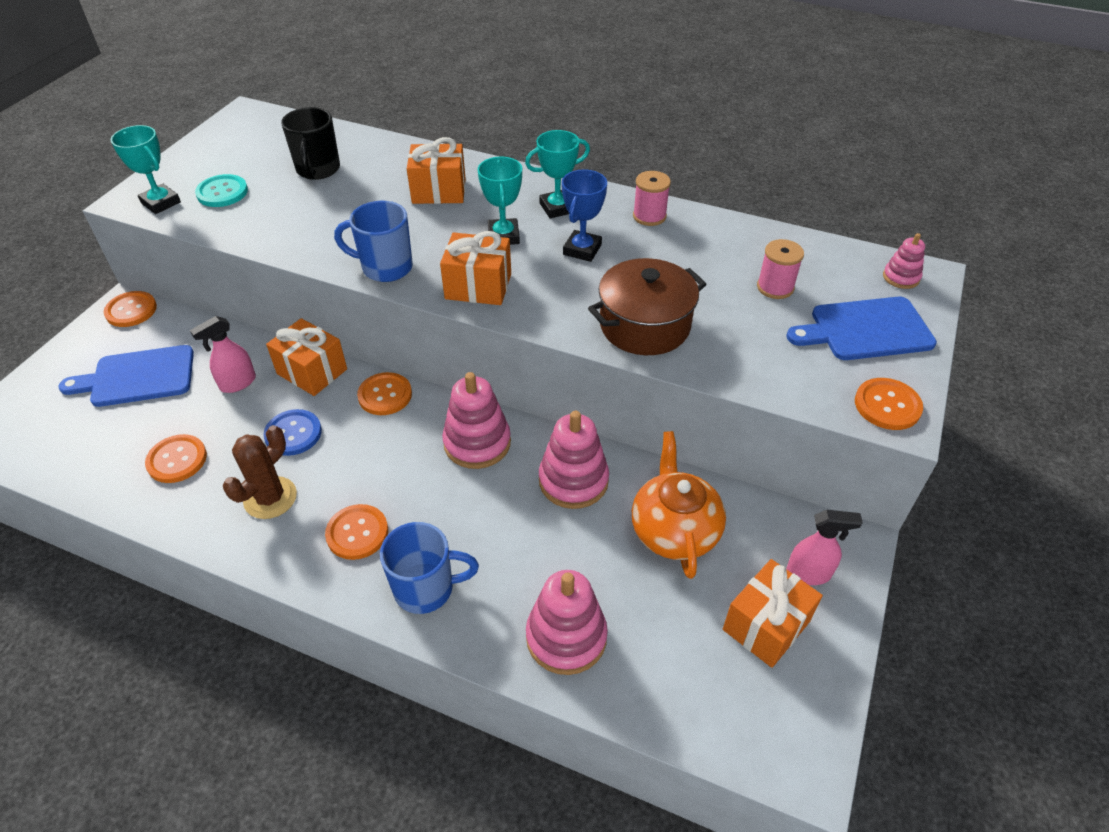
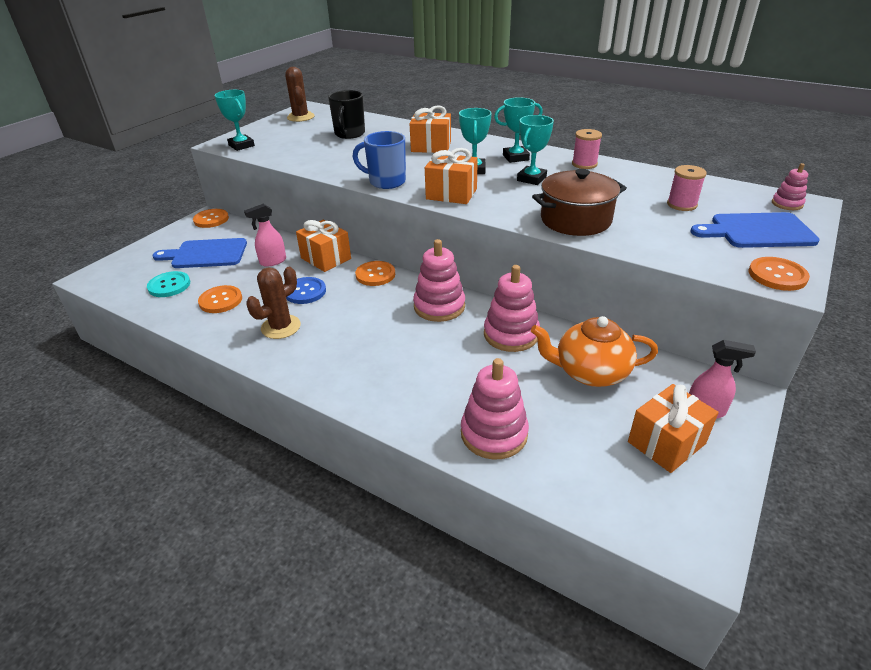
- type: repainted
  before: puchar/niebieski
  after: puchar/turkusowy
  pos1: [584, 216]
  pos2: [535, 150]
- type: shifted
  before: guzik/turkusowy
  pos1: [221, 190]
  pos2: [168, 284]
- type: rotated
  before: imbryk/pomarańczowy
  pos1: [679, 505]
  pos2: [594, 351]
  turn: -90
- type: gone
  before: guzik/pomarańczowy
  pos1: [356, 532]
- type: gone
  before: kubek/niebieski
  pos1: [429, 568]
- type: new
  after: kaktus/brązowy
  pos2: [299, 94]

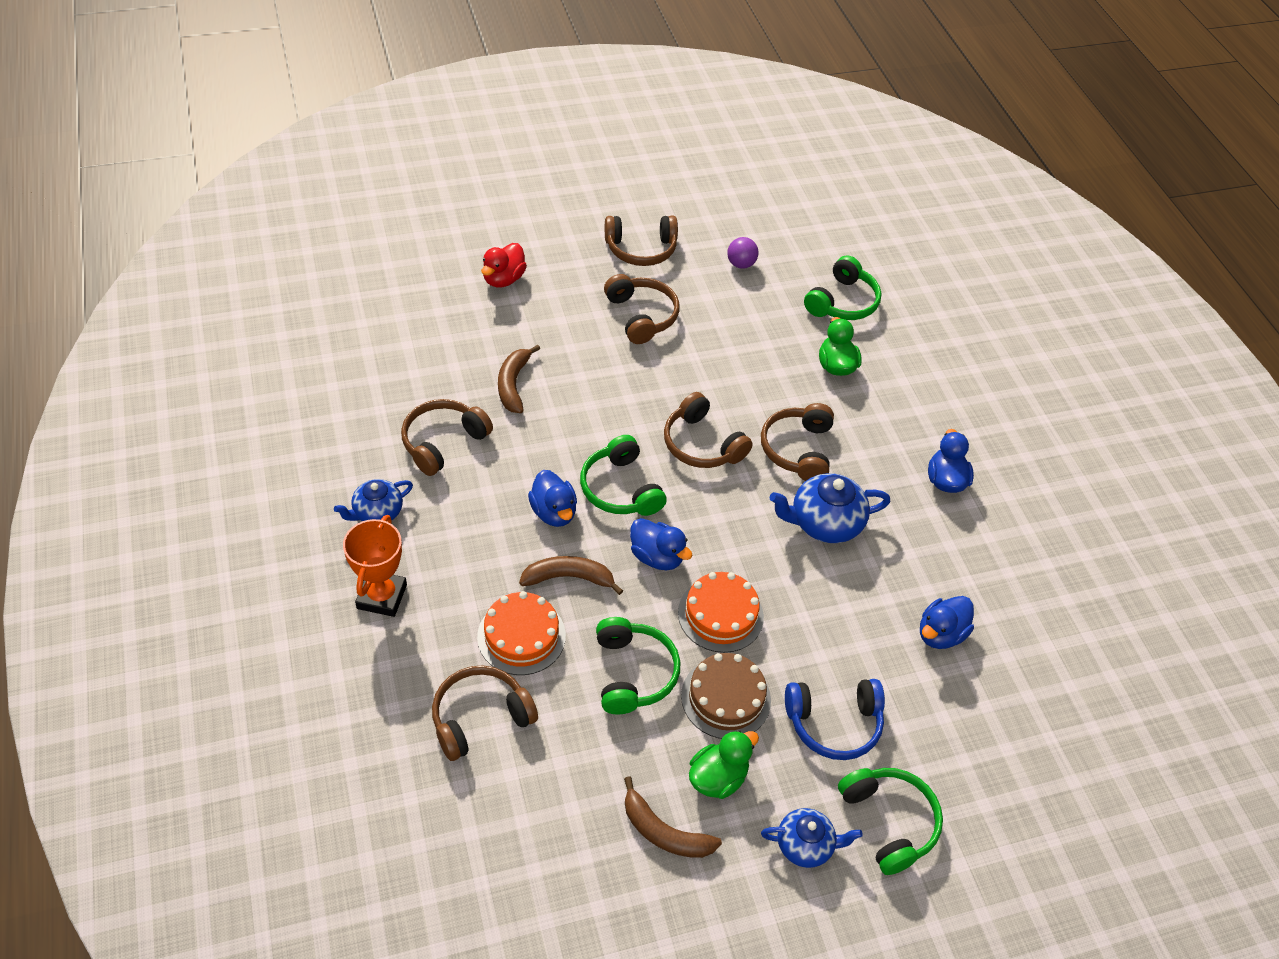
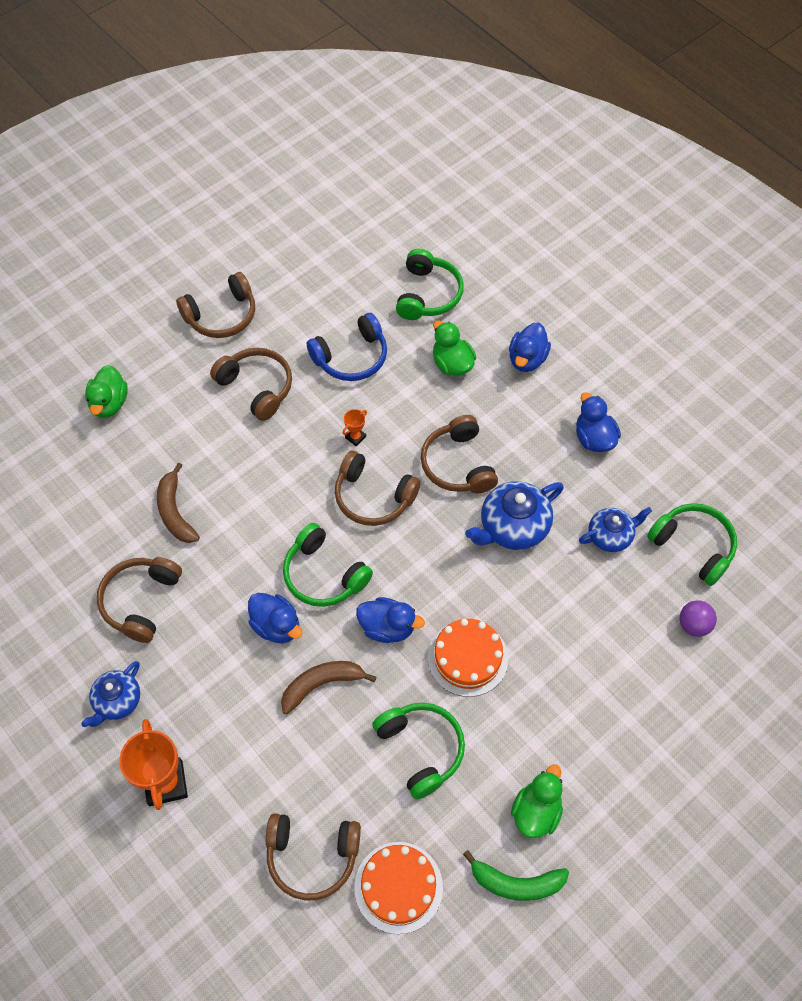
- type: shifted
  before: piłka/fioletowy
  pos1: [743, 253]
  pos2: [698, 618]
- type: repainted
  before: kaczka/czerwony
  after: kaczka/zielony
  pos1: [504, 265]
  pos2: [106, 391]
- type: shifted
  before: tort/pomarańczowy
  pos1: [521, 633]
  pos2: [398, 888]
- type: shifted
  before: kaczka/niebieski
  pos1: [947, 622]
  pos2: [530, 347]
- type: gone
  before: tort/brązowy
  pos1: [726, 696]
- type: rotated
  before: słuchawki/brązowy
  pos1: [485, 713]
  pos2: [313, 857]
  turn: -120
- type: shifted
  before: słuchawki/niebieski
  pos1: [835, 719]
  pos2: [347, 347]
- type: shifted
  before: słuchawki/zielony
  pos1: [890, 821]
  pos2: [692, 544]
- type: repainted
  before: banan/brązowy
  after: banan/zielony
  pos1: [673, 817]
  pos2: [516, 875]
- type: shifted
  before: imbryk/niebieski
  pos1: [812, 838]
  pos2: [615, 529]
- type: new
  after: puchar/pomarańczowy
  pos2: [354, 427]

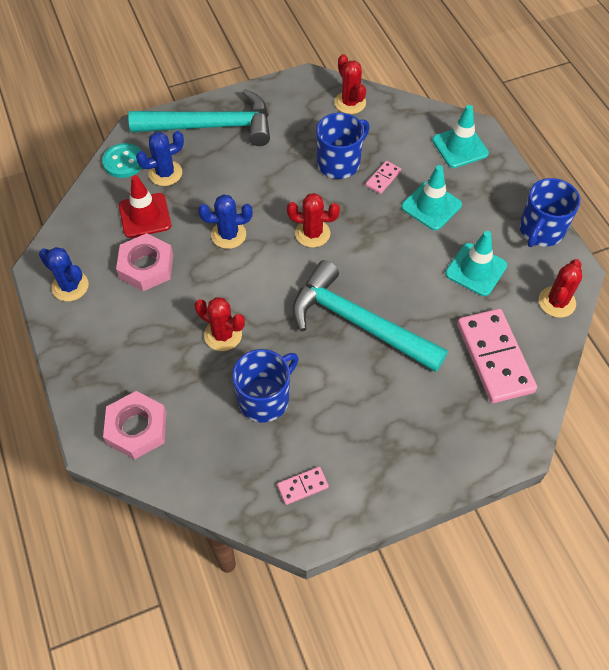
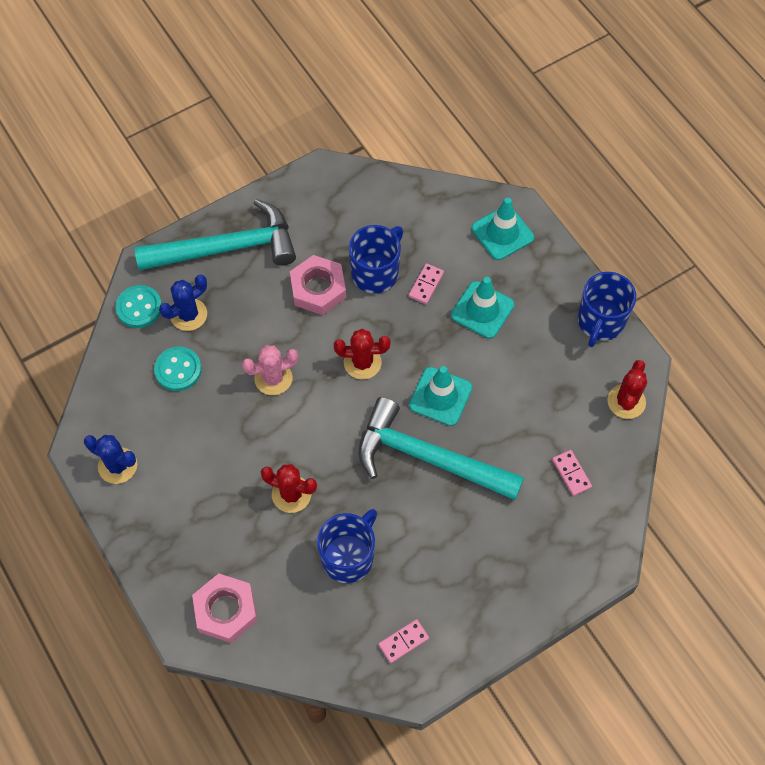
- type: gone
  before: kaktus/czerwony
  pos1: [350, 84]
- type: swapped
  before: pachołek/czerwony
  after: guzik/turkusowy
  pos1: [145, 206]
  pos2: [178, 369]
- type: repainted
  before: kaktus/niebieski
  after: kaktus/różowy
  pos1: [225, 221]
  pos2: [270, 370]
- type: shifted
  before: pachołek/turkusowy
  pos1: [476, 263]
  pos2: [440, 396]
- type: shifted
  before: nakrętka/różowy
  pos1: [144, 262]
  pos2: [318, 285]
- type: scaled
  before: kostka domina/różowy
  pos1: [497, 356]
  pos2: [572, 473]
  scale: 0.45

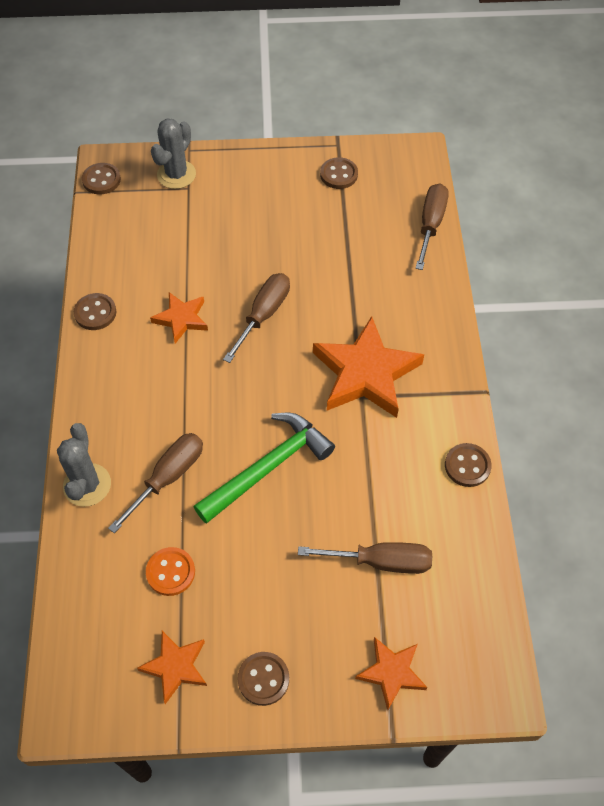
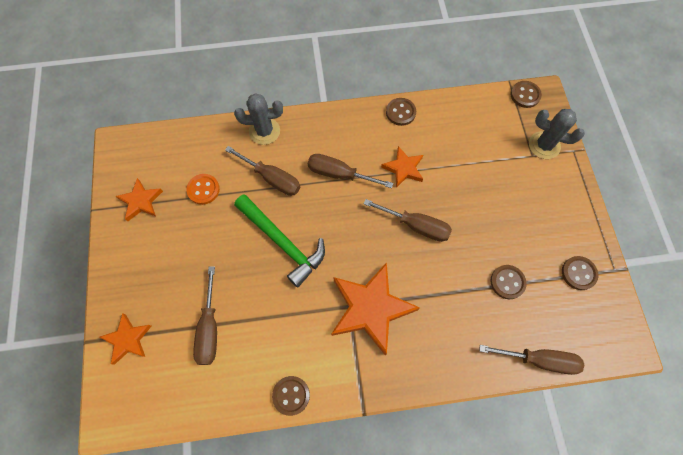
- type: shifted
  before: guzik/brązowy
  pos1: [263, 679]
  pos2: [508, 282]
- type: new
  after: śrubokręt/brązowy
  pos2: [350, 171]

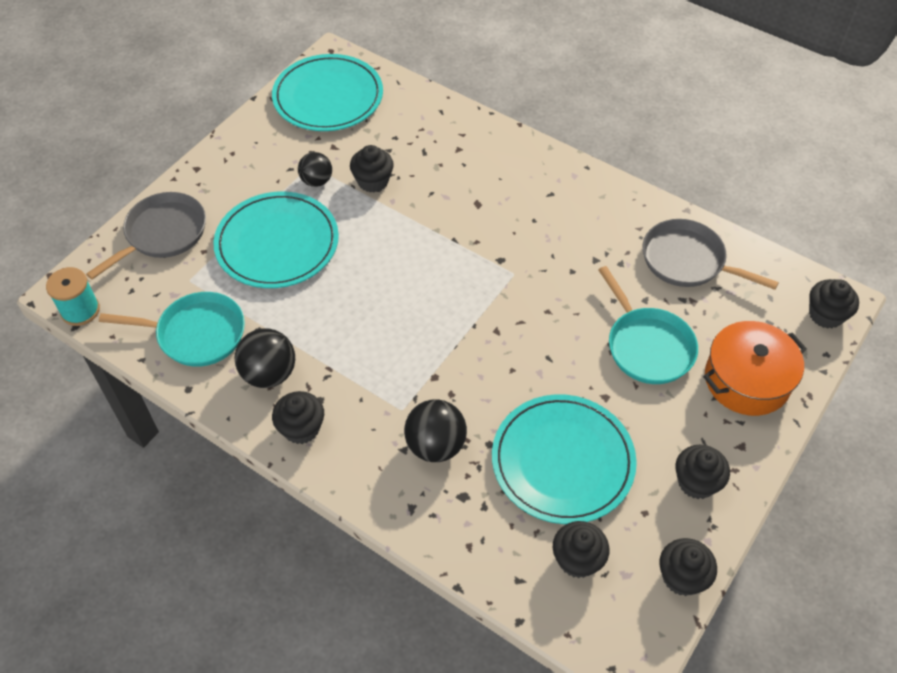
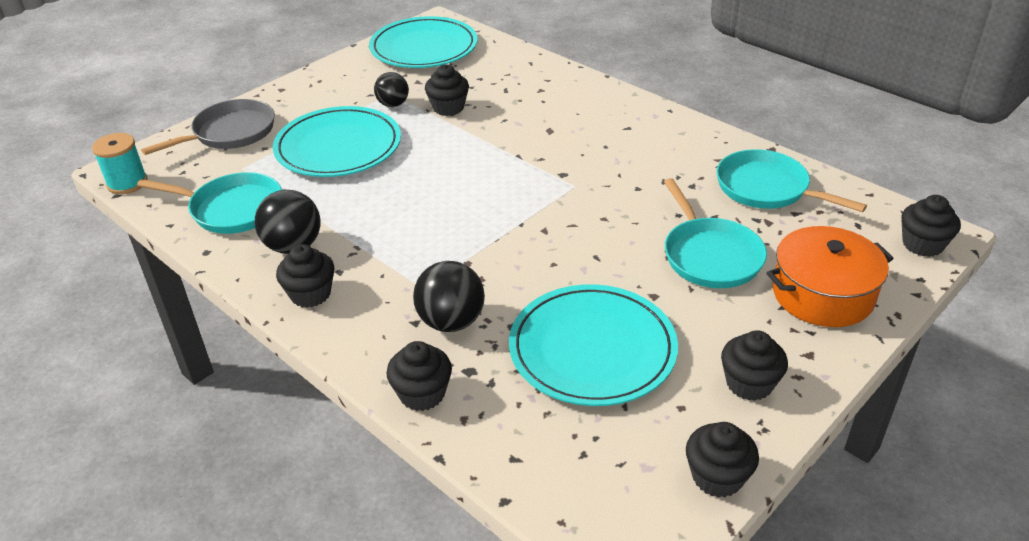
- type: repainted
  before: patelnia/szary
  after: patelnia/turkusowy
  pos1: [711, 254]
  pos2: [791, 180]
- type: shifted
  before: muffinka/czarny
  pos1: [581, 549]
  pos2: [419, 376]

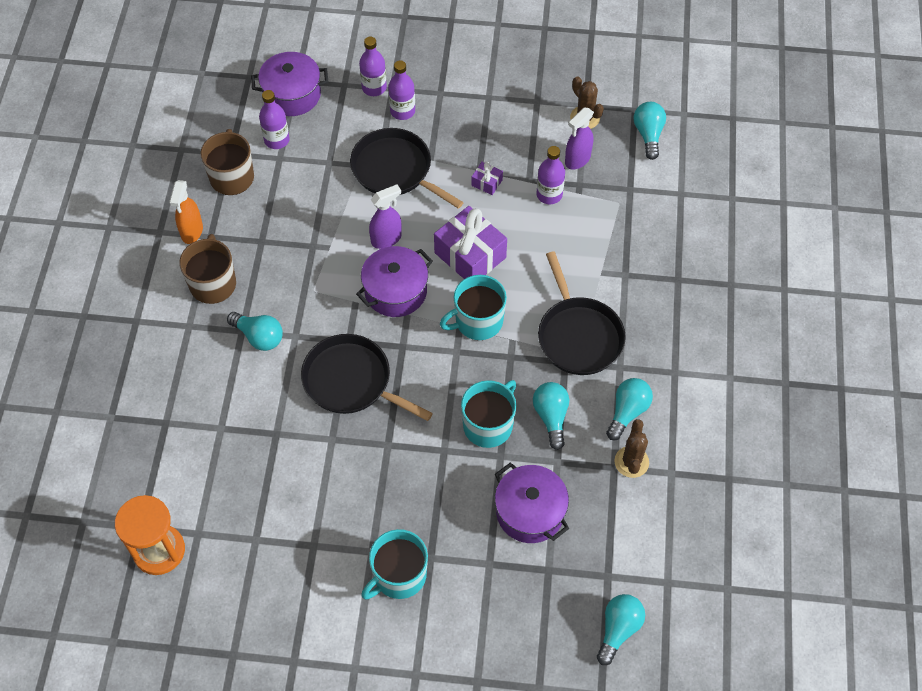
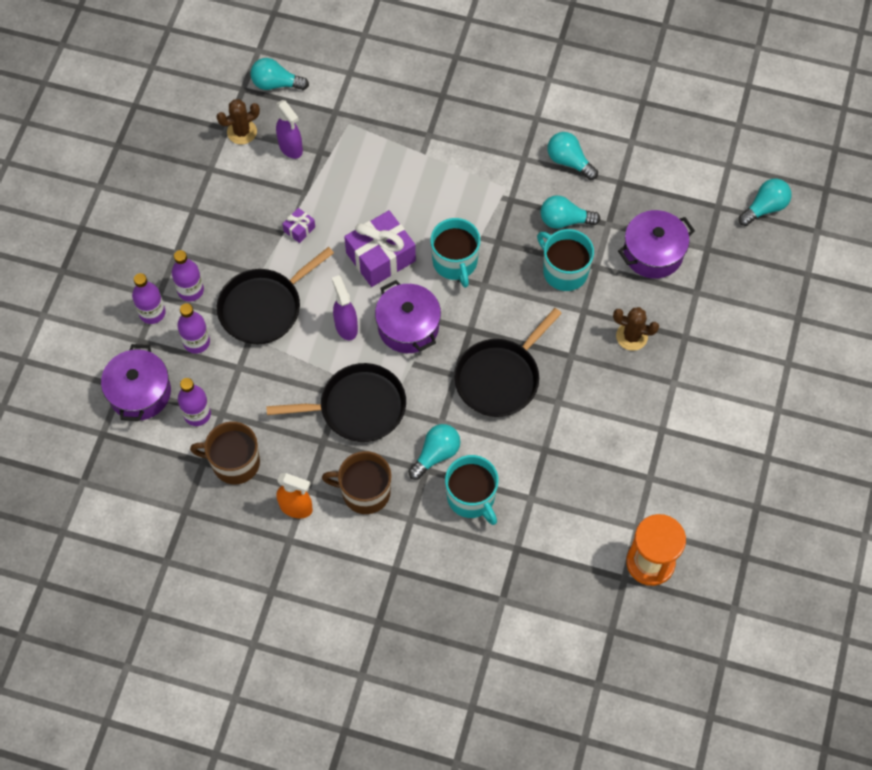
- type: shifted
  before: butelka/fioletowy
  pos1: [551, 175]
  pos2: [193, 328]
- type: shifted
  before: patelnia/czarny
  pos1: [582, 313]
  pos2: [336, 402]
- type: shifted
  before: kaktus/brązowy
  pos1: [631, 448]
  pos2: [636, 329]
- type: shifted
  before: kubek/turkusowy
  pos1: [394, 564]
  pos2: [472, 490]
- type: rotated
  before: żarówka/turkusowy
  pos1: [621, 629]
  pos2: [765, 202]
  turn: 105

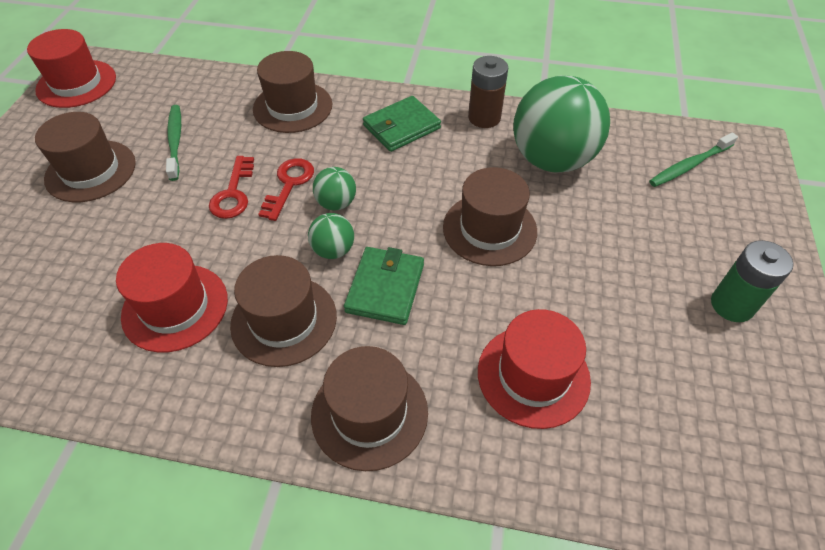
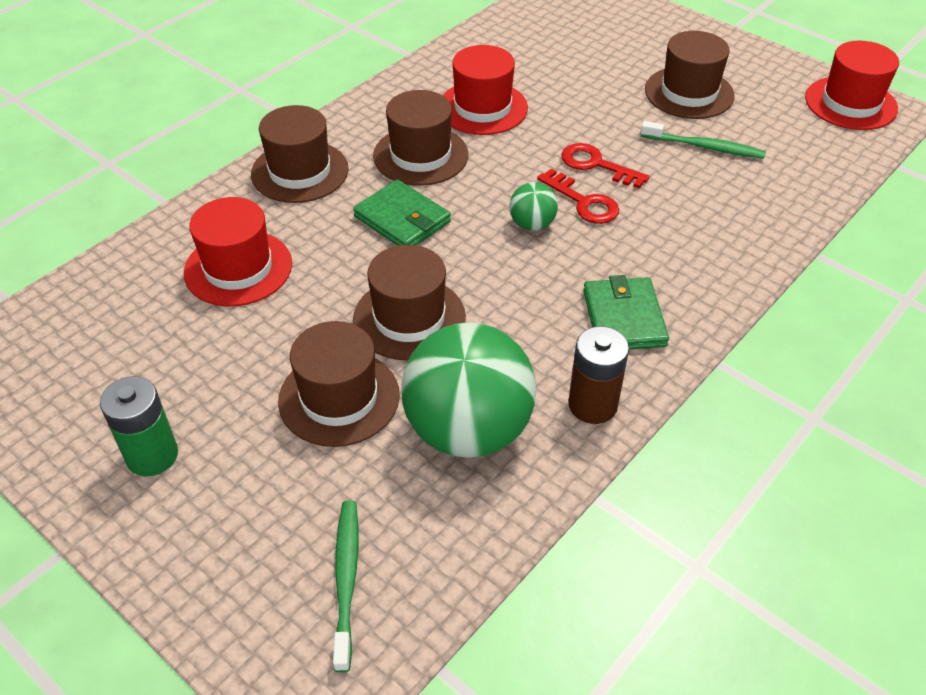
- type: shifted
  before: kapelusz/brązowy
  pos1: [292, 92]
  pos2: [339, 384]
- type: gone
  before: piłka/zielony
  pos1: [331, 236]

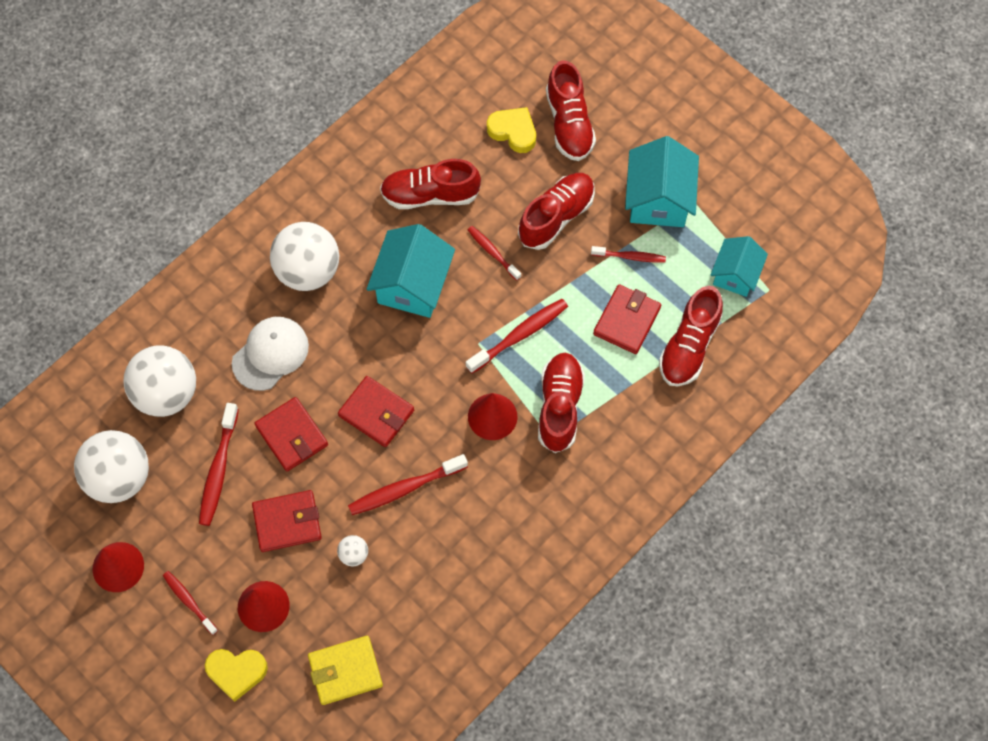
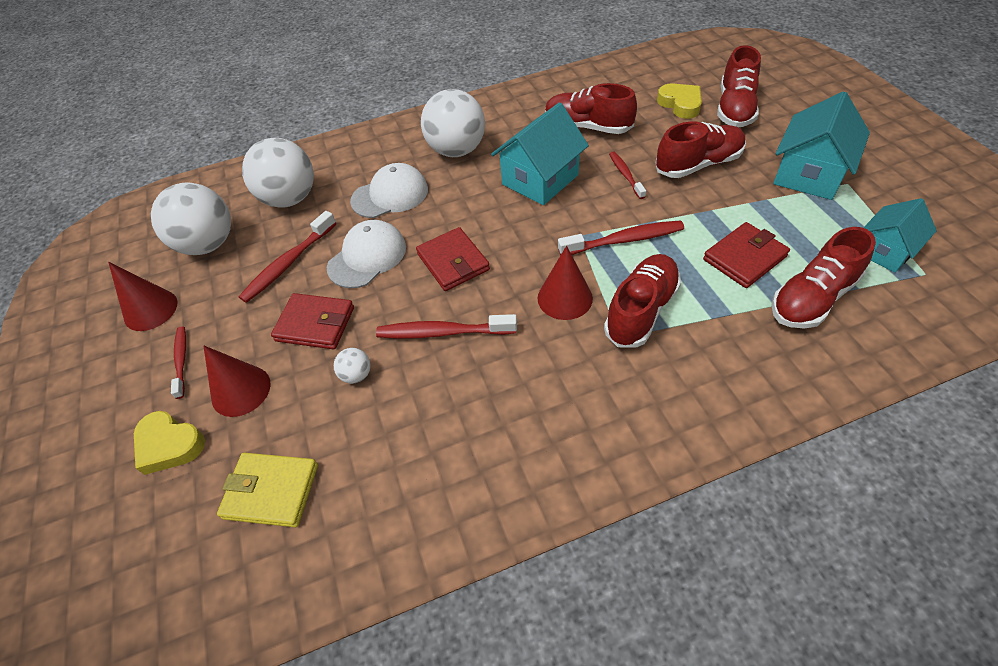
- type: gone
  before: szczoteczka do zębów/czerwony
  pos1: [628, 254]
- type: swapped
  before: portfel/czerwony
  after: czapka/biały
  pos1: [291, 434]
  pos2: [366, 254]

